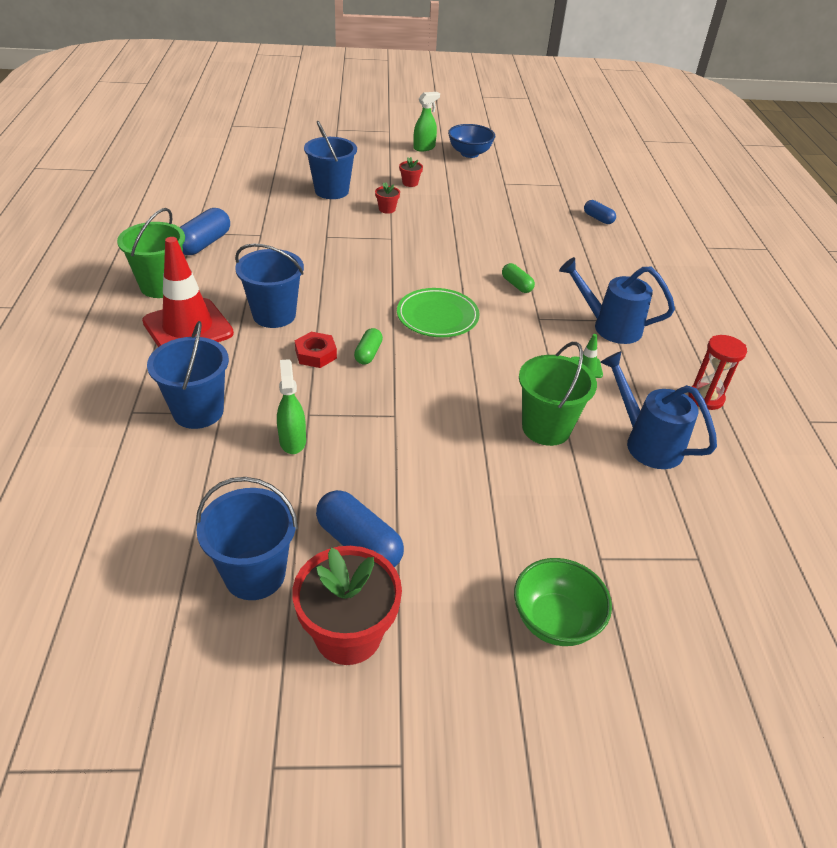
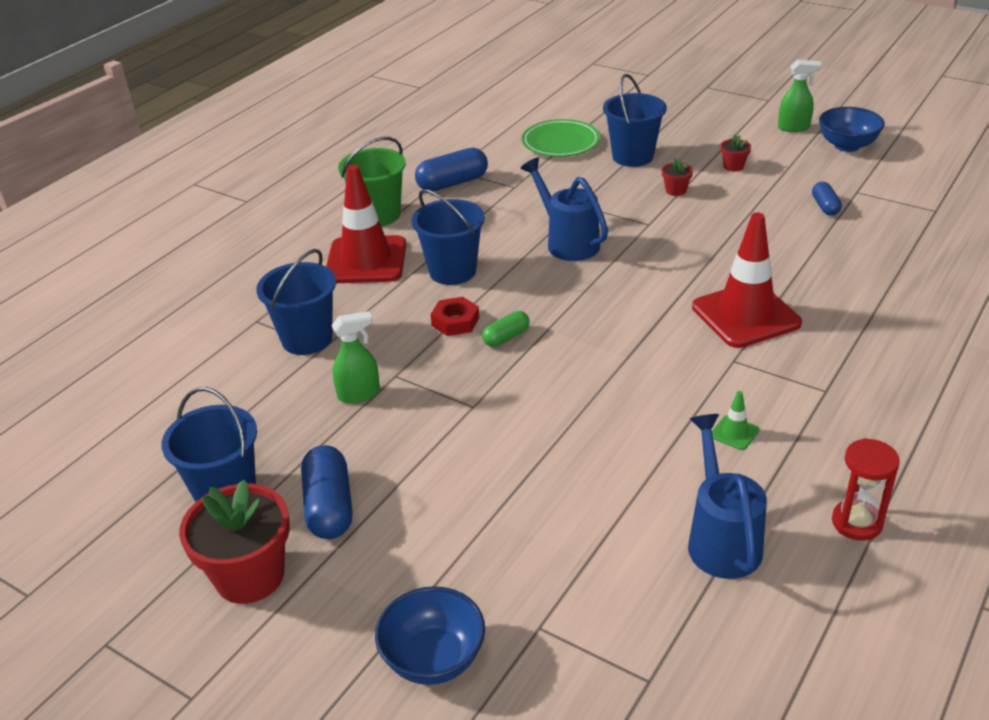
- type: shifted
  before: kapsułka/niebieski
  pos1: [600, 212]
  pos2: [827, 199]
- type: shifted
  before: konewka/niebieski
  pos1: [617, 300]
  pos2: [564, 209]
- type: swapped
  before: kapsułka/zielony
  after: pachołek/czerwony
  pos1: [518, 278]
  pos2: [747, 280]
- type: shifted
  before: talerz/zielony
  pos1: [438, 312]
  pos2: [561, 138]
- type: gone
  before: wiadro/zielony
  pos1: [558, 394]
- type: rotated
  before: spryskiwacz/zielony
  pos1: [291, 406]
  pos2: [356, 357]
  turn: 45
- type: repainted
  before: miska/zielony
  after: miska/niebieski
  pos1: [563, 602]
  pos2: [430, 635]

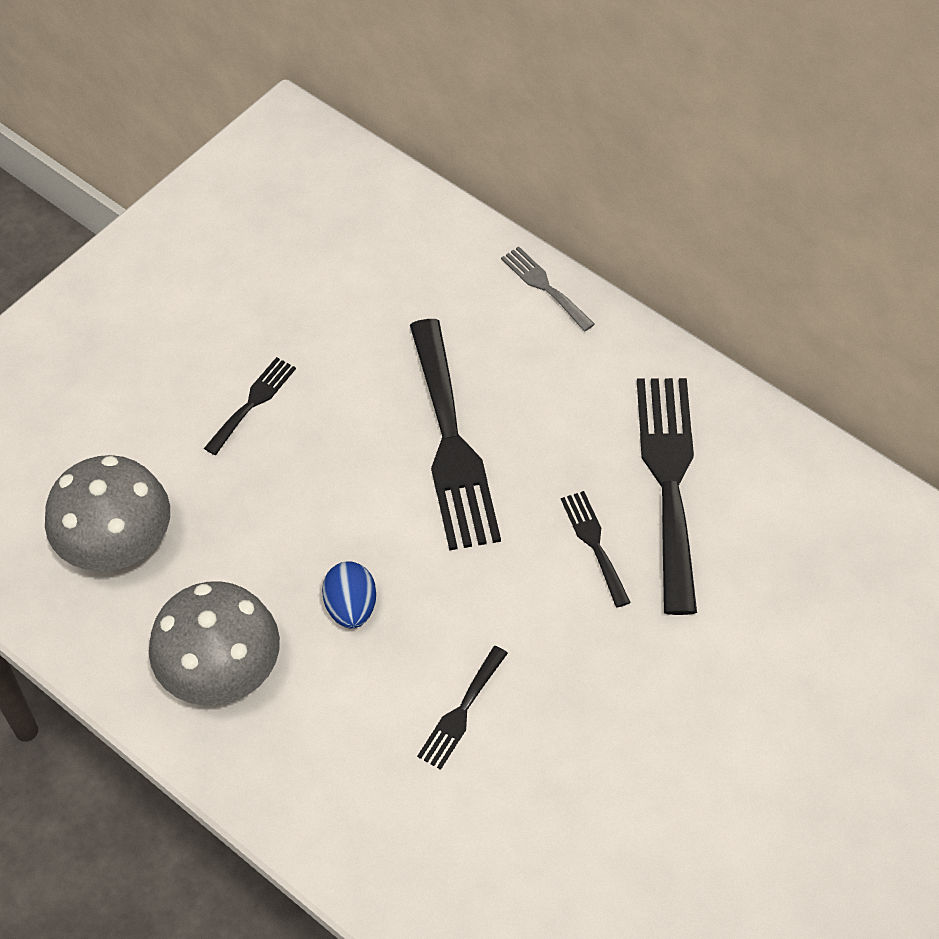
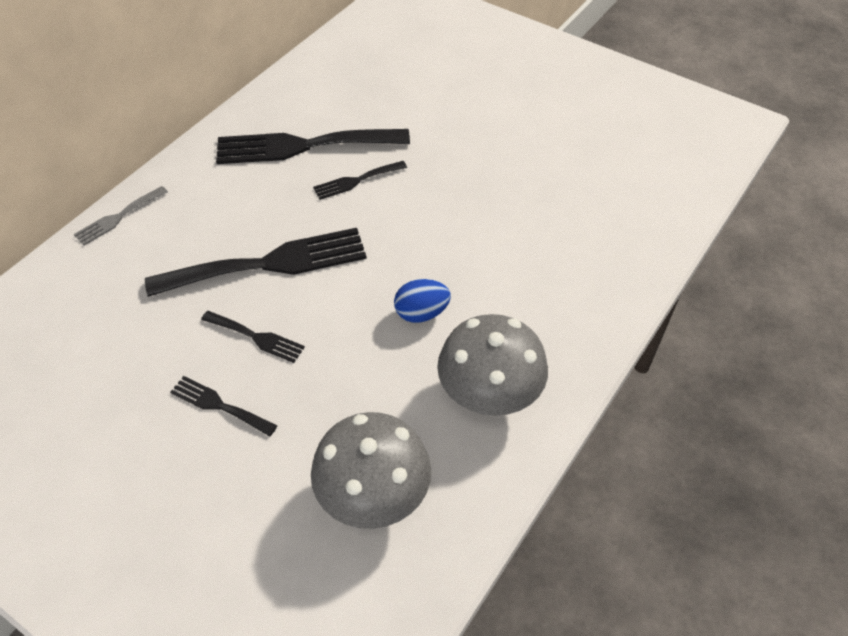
- type: shifted
  before: widelec/czarny
  pos1: [462, 708]
  pos2: [253, 337]

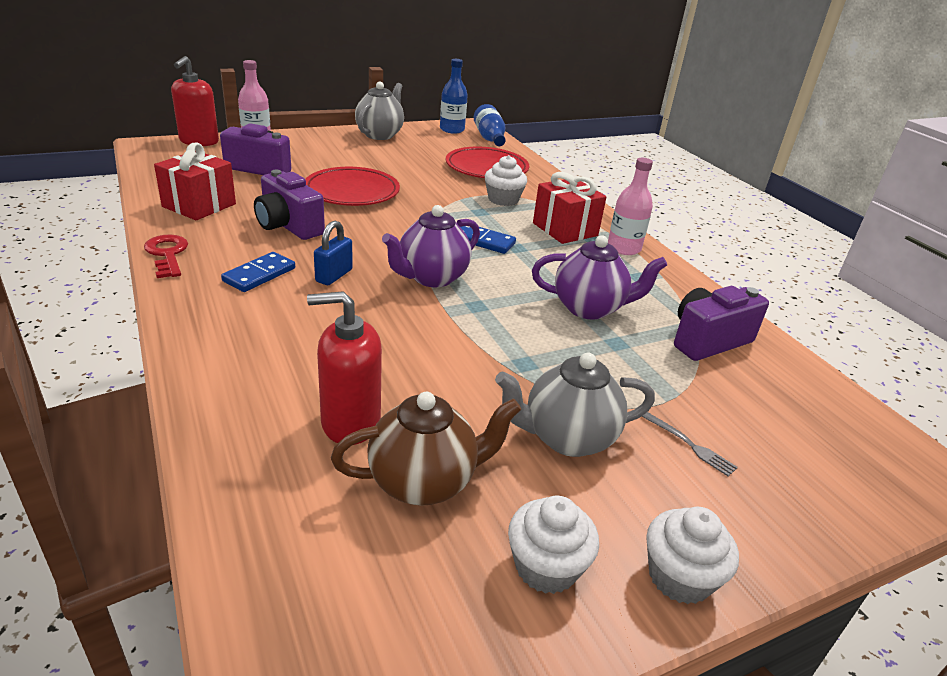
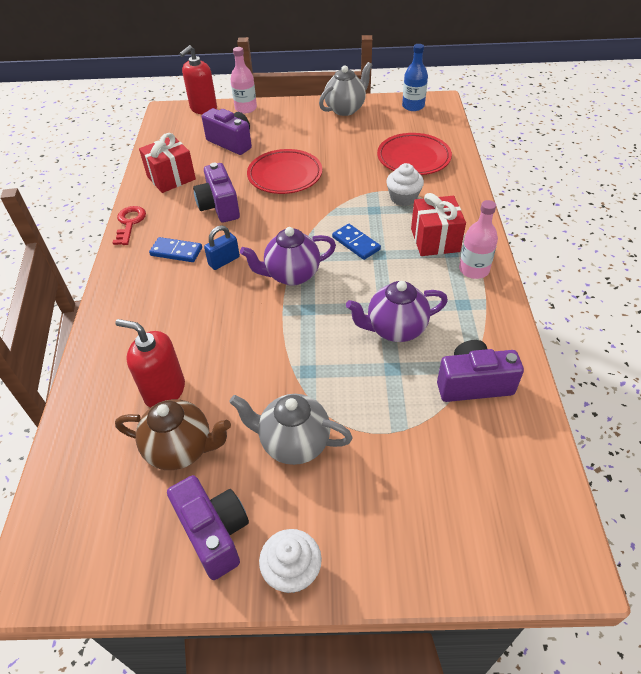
- type: gone
  before: butelka/niebieski
  pos1: [489, 125]
- type: rotated
  before: imbryk/fioletowy
  pos1: [599, 277]
  pos2: [397, 311]
  turn: 135
- type: rotated
  before: kostka domina/niebieski
  pos1: [258, 272]
  pos2: [175, 249]
  turn: 45
- type: gone
  before: widelec/szary
  pos1: [689, 444]
- type: swapped
  before: muffinka/biały
  after: aparat fotograficzny/fioletowy
  pos1: [553, 545]
  pos2: [208, 527]

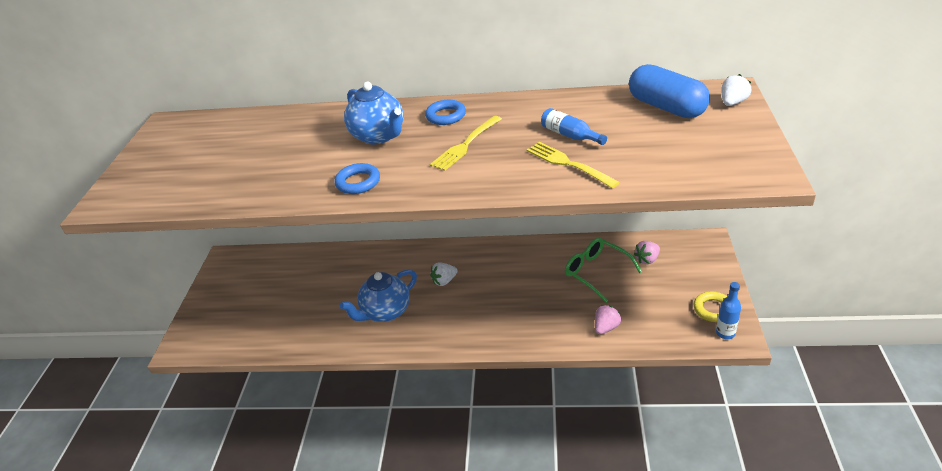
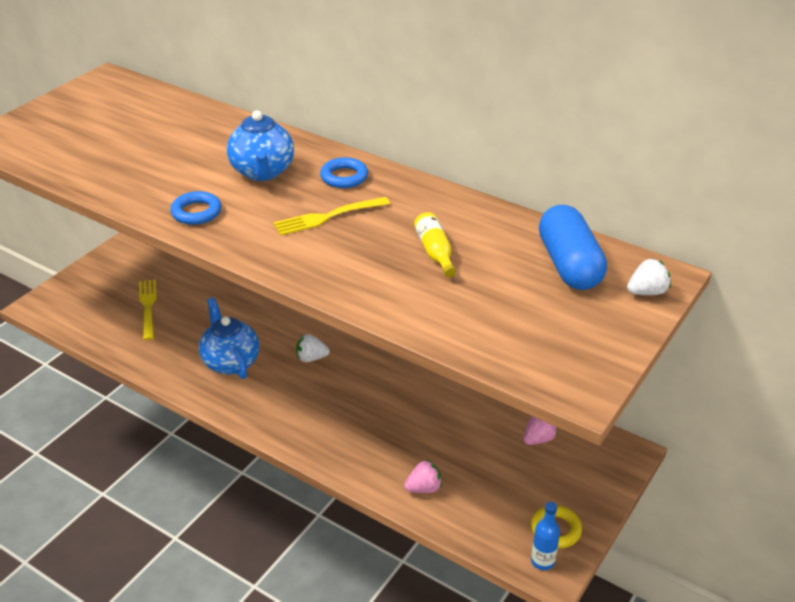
- type: repainted
  before: butelka/niebieski
  after: butelka/żółty
  pos1: [574, 126]
  pos2: [435, 244]
- type: shifted
  before: widelec/żółty
  pos1: [573, 165]
  pos2: [148, 309]
- type: gone
  before: okulary/zielony
  pos1: [603, 270]
- type: rotated
  before: truskawka/różowy
  pos1: [647, 252]
  pos2: [540, 430]
  turn: 150
- type: rotated
  before: imbryk/niebieski
  pos1: [378, 295]
  pos2: [229, 338]
  turn: 75

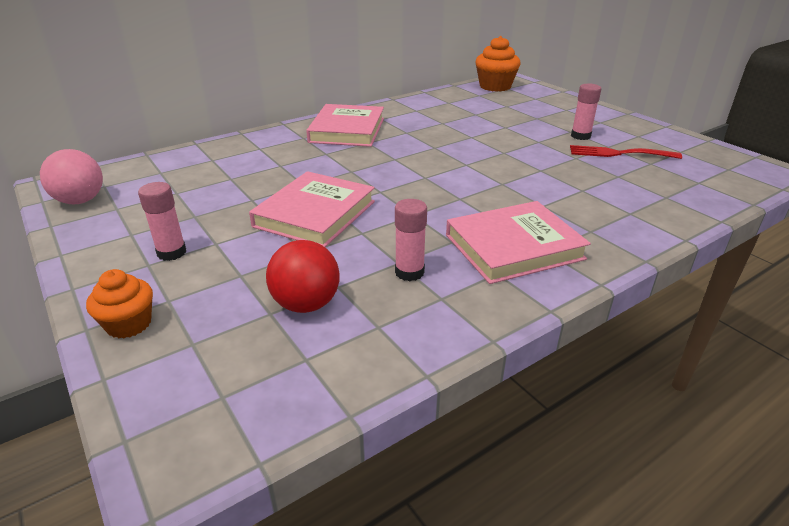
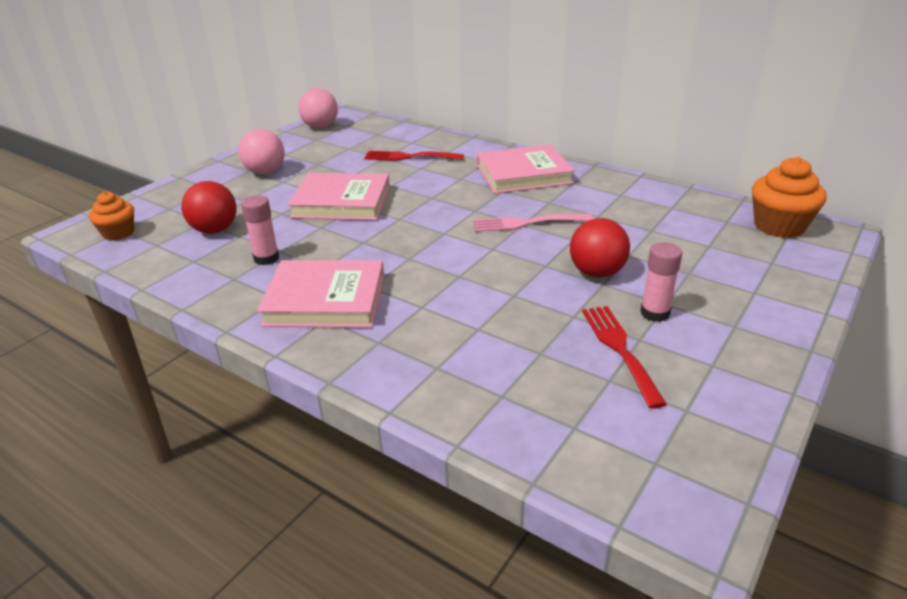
- type: swapped
  before: klej w sztyfcie/różowy
  after: piłka/różowy
  pos1: [162, 221]
  pos2: [261, 152]
- type: rotated
  before: książka/różowy
  pos1: [518, 242]
  pos2: [320, 294]
  turn: -45
- type: shifted
  before: muffinka/pomarańczowy
  pos1: [119, 304]
  pos2: [111, 216]
- type: new
  after: widelec/czerwony
  pos2: [414, 156]
- type: new
  after: widelec/różowy
  pos2: [533, 223]
- type: new
  after: piłka/czerwony
  pos2: [600, 248]

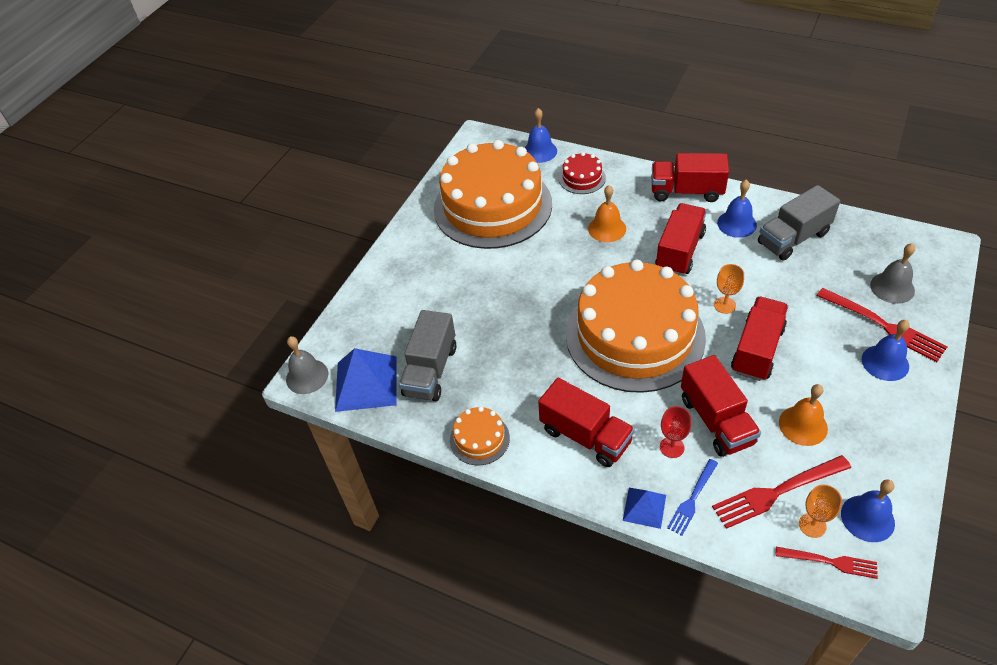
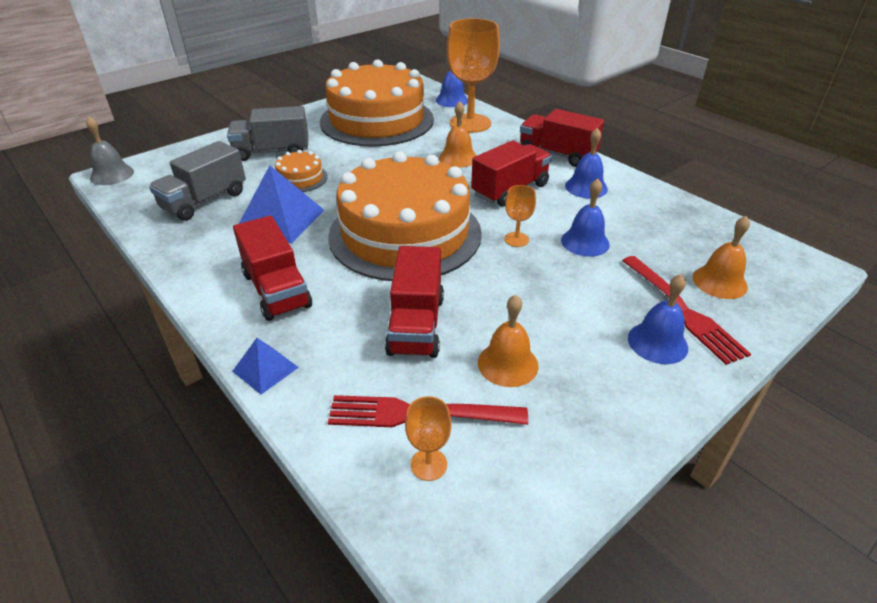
- type: swapped
  before: tort/czerwony
  after: kielich/pomarańczowy
  pos1: [582, 173]
  pos2: [473, 75]
- type: shifted
  before: ciężarówka/szary
  pos1: [799, 222]
  pos2: [267, 133]
- type: repainted
  before: dzwonek/szary
  after: dzwonek/pomarańczowy
  pos1: [892, 273]
  pos2: [721, 257]
- type: gone
  before: ciężarówka/czerwony
  pos1: [760, 339]
- type: shifted
  before: piramida/niebieski
  pos1: [366, 380]
  pos2: [281, 204]
- type: shifted
  before: tort/pomarańczowy
  pos1: [480, 435]
  pos2: [301, 171]
- type: gone
  before: kielich/czerwony
  pos1: [676, 432]
- type: gone
  before: widelec/niebieski
  pos1: [692, 497]
- type: shifted
  before: dzwonek/niebieski
  pos1: [868, 510]
  pos2: [585, 218]
- type: gone
  before: widelec/czerwony
  pos1: [827, 563]

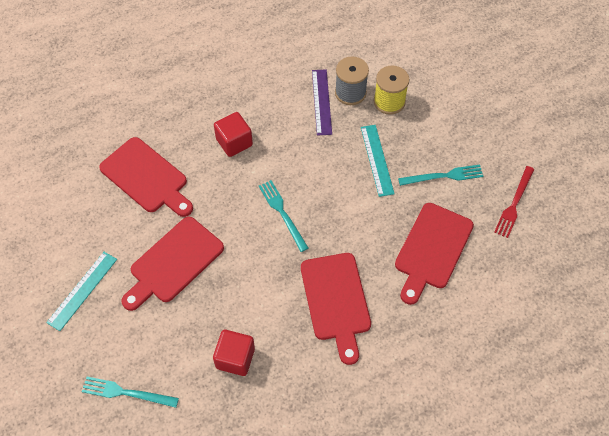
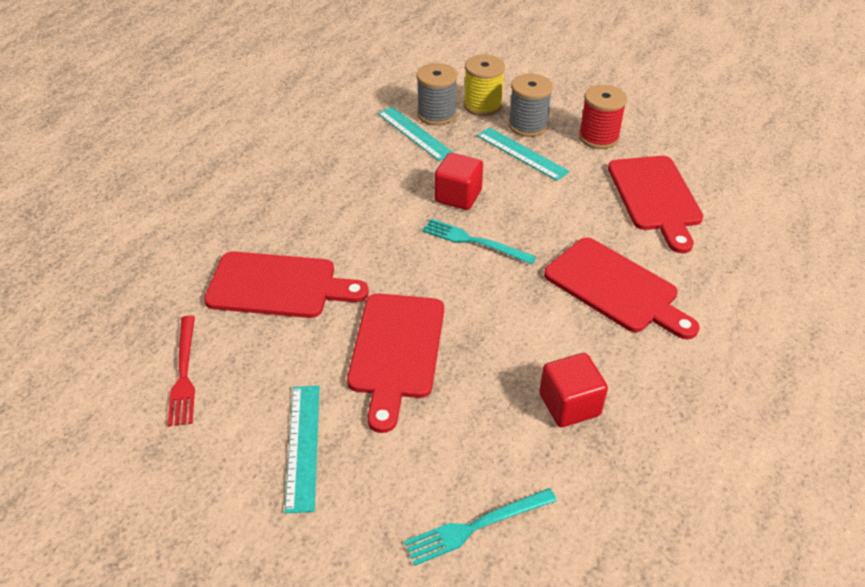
- type: repainted
  before: linijka/fioletowy
  after: linijka/turkusowy
  pos1: [322, 102]
  pos2: [416, 134]
- type: shifted
  before: sześcian/czerwony
  pos1: [233, 134]
  pos2: [459, 181]
- type: swapped
  before: widelec/turkusowy
  after: szpulka/czerwony
  pos1: [440, 175]
  pos2: [603, 117]
- type: shifted
  before: widelec/czerwony
  pos1: [514, 202]
  pos2: [181, 371]
- type: new
  after: szpulka/szary
  pos2: [530, 105]

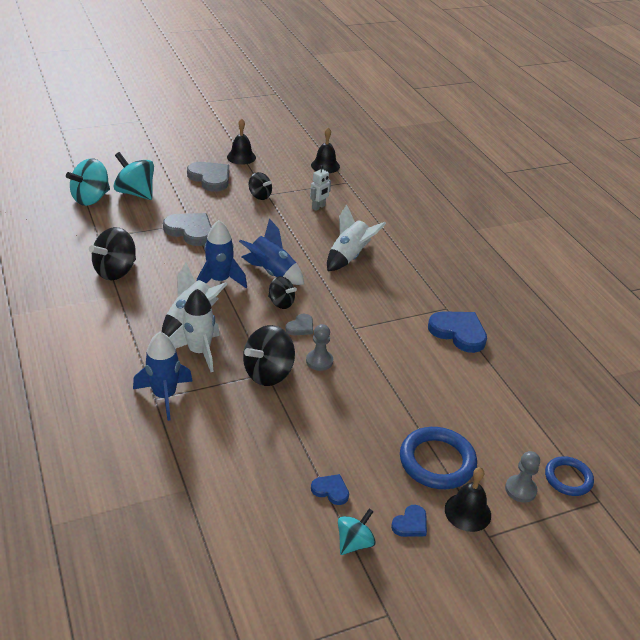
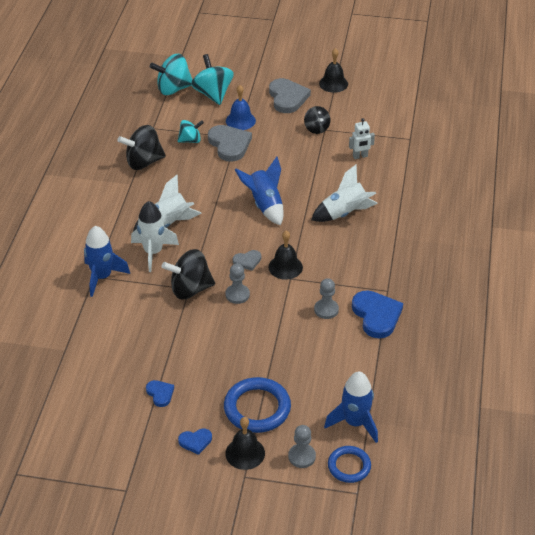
- type: shifted
  before: dzwonek/czarny
  pos1: [325, 150]
  pos2: [285, 255]
- type: shifted
  before: rakieta/niebieski
  pos1: [222, 254]
  pos2: [351, 407]
- type: gone
  before: bączek/czarny
  pos1: [282, 292]
- type: shifted
  before: bączek/turkusowy
  pos1: [357, 532]
  pos2: [190, 131]
- type: new
  after: dzwonek/niebieski
  pos2: [241, 107]
- type: new
  after: pionek/szary
  pos2: [326, 298]

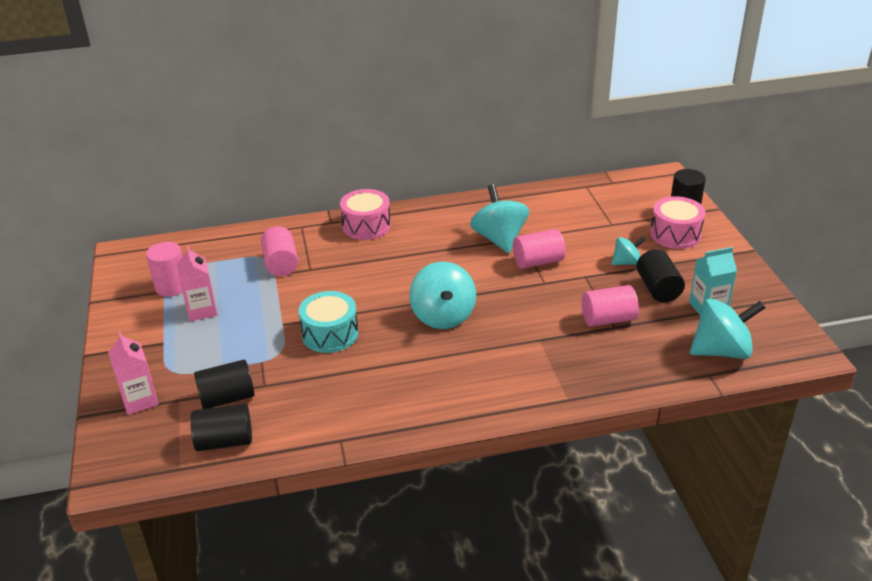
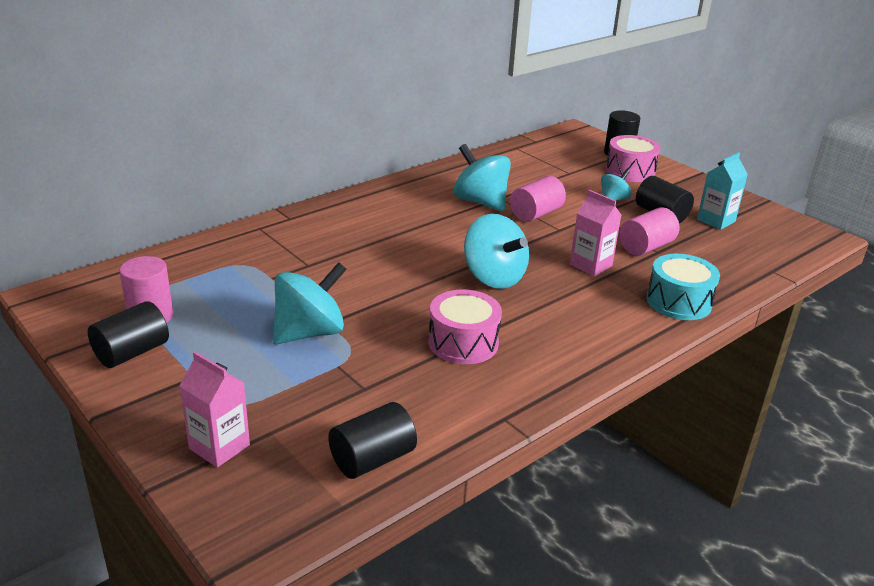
- type: shifted
  before: bęben/różowy
  pos1: [365, 214]
  pos2: [465, 327]
- type: gone
  before: walec/różowy
  pos1: [279, 251]
- type: shifted
  before: karton mleka/różowy
  pos1: [197, 283]
  pos2: [595, 233]
- type: shifted
  before: bęben/turkusowy
  pos1: [328, 322]
  pos2: [683, 287]
- type: shifted
  before: bączek/turkusowy
  pos1: [727, 329]
  pos2: [310, 303]
- type: shifted
  before: walec/czarny
  pos1: [224, 384]
  pos2: [128, 334]

